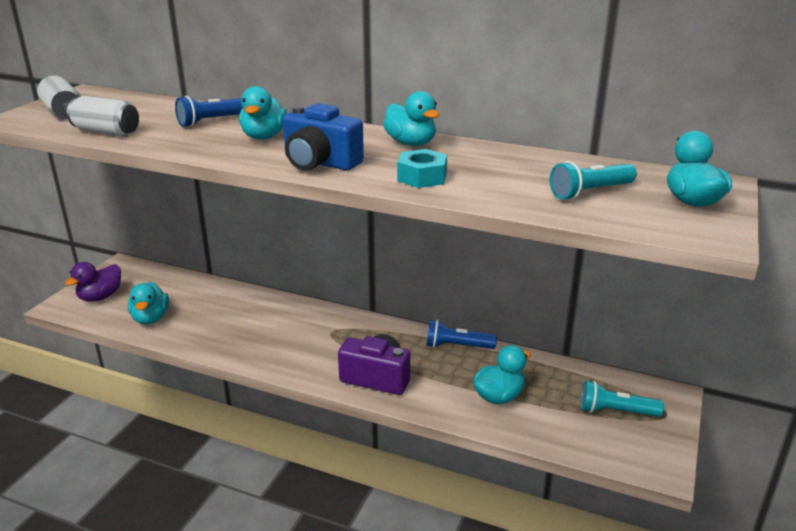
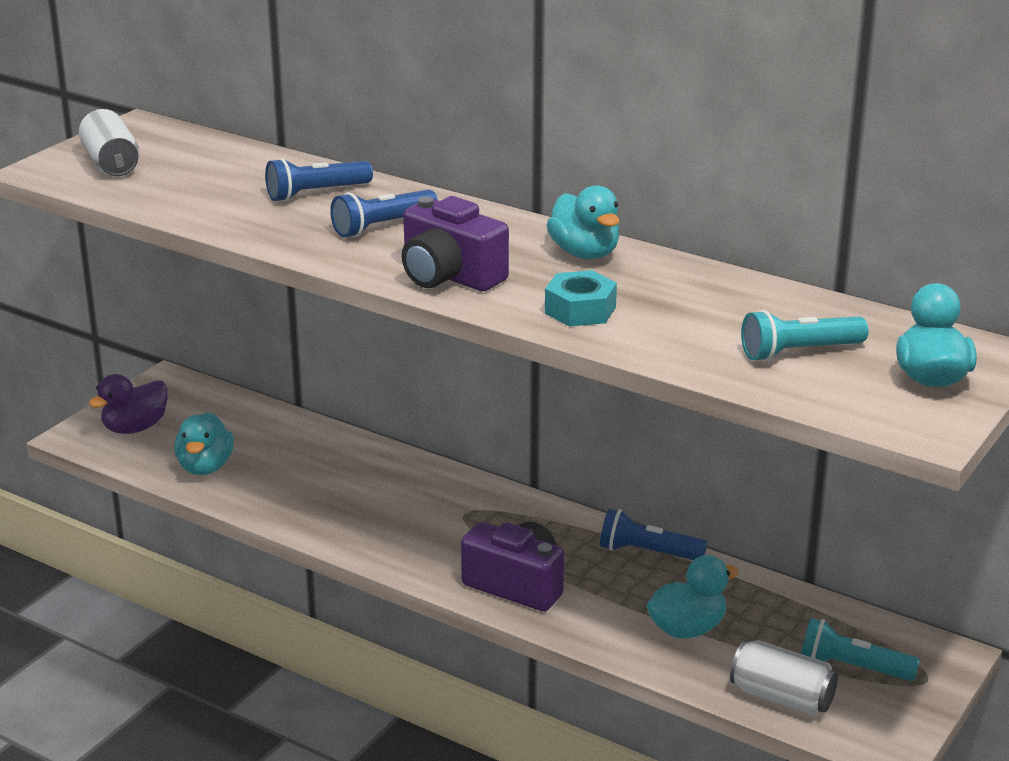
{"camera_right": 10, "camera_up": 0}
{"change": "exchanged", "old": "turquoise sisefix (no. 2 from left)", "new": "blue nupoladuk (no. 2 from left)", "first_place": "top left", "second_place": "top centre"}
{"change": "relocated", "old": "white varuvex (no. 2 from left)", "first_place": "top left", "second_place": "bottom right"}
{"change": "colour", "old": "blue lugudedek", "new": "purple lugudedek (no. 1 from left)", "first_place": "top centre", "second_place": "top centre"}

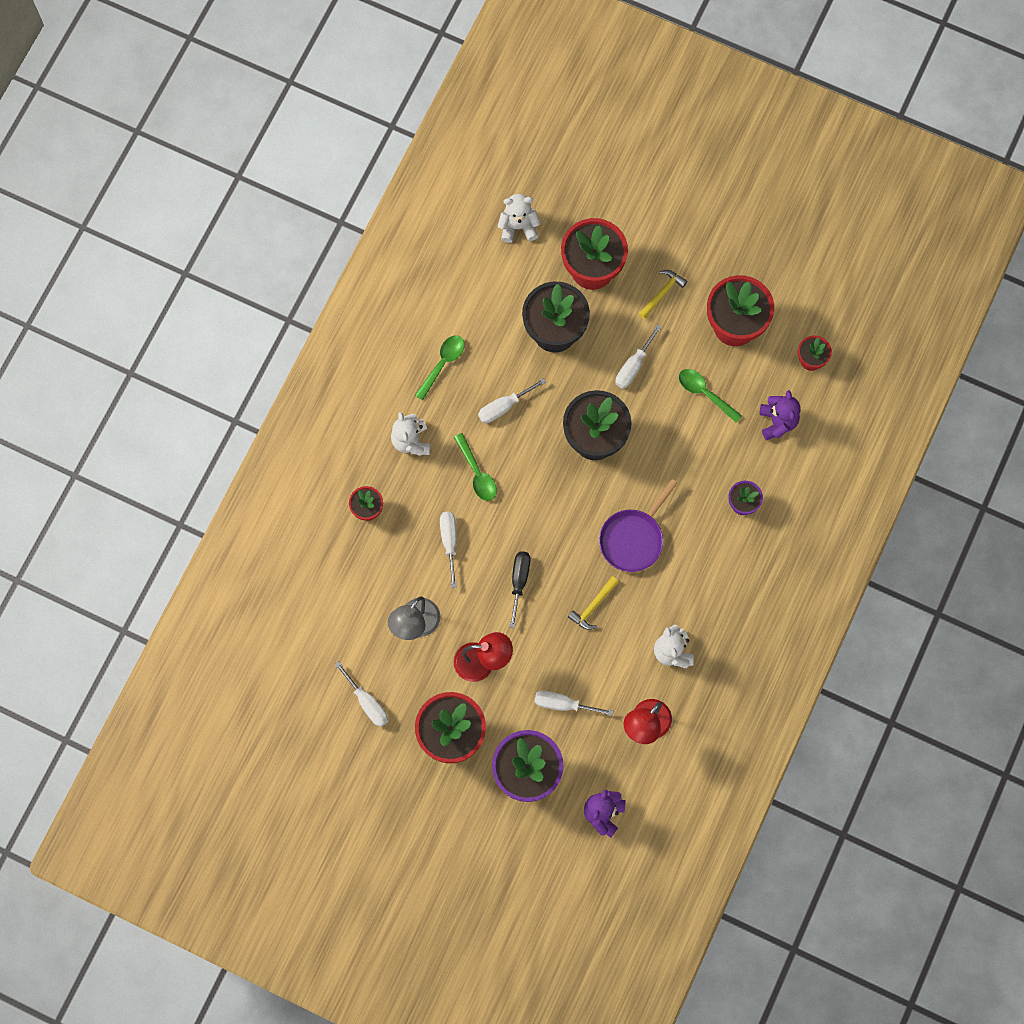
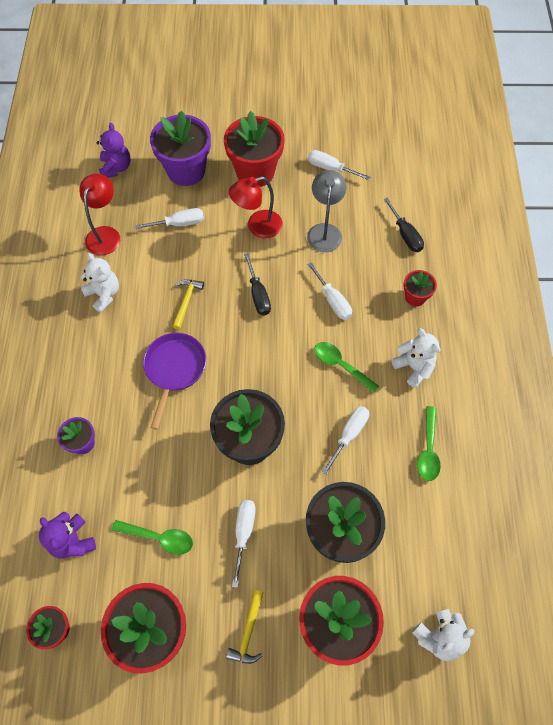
{"camera_right": 155, "camera_up": -10}
{"change": "appeared", "new": "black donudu (no. 2 from left)", "second_place": "top right"}

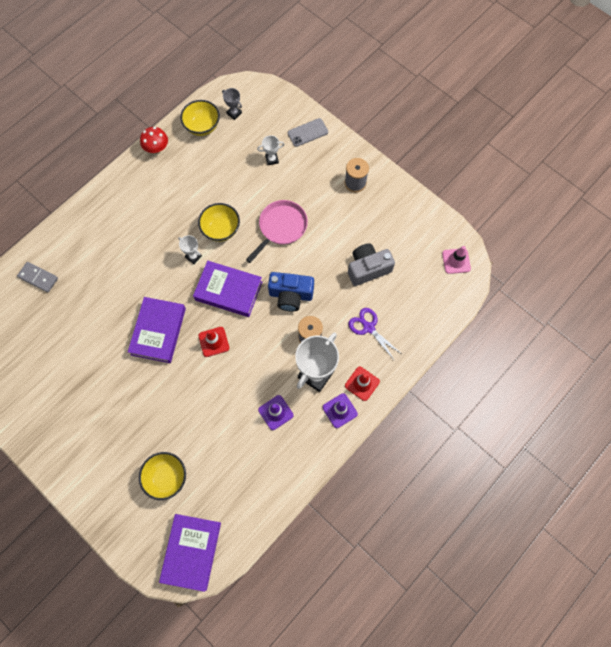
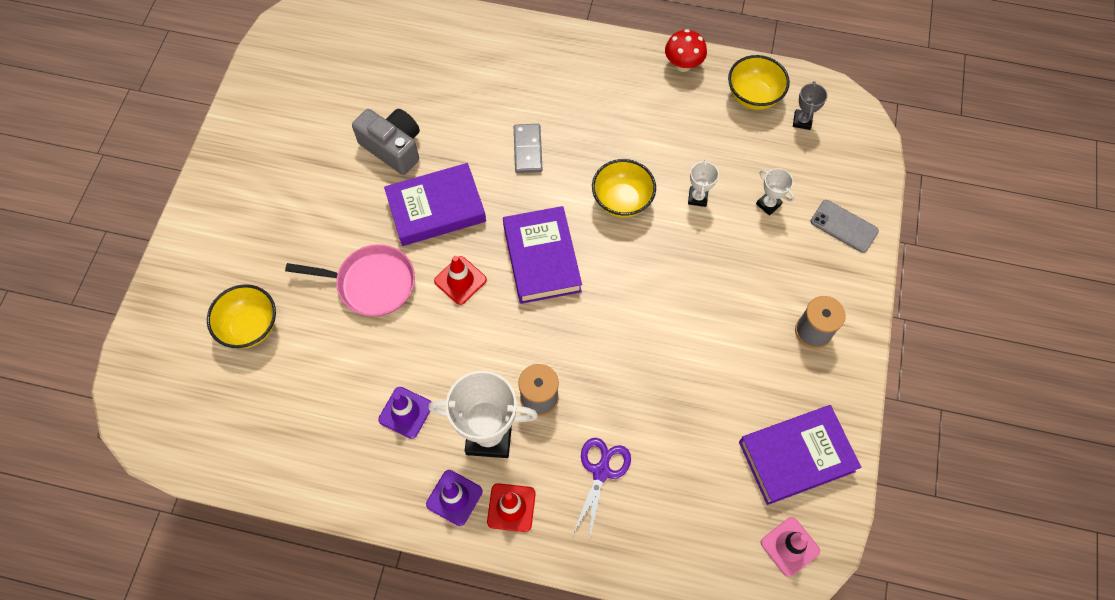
{"camera_right": 60, "camera_up": -5}
{"change": "relocated", "old": "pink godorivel", "first_place": "centre", "second_place": "middle left"}
{"change": "relocated", "old": "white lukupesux (no. 1 from left in the first image)", "new": "white lukupesux (no. 2 from left)", "first_place": "middle left", "second_place": "top centre"}
{"change": "relocated", "old": "grey lugudedek", "first_place": "centre", "second_place": "top centre"}
{"change": "relocated", "old": "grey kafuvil", "first_place": "middle left", "second_place": "top centre"}
{"change": "missing", "old": "blue lugudedek", "first_place": "centre"}
{"change": "relocated", "old": "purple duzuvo (no. 2 from left in the first image)", "new": "purple duzuvo (no. 3 from left)", "first_place": "bottom left", "second_place": "bottom right"}

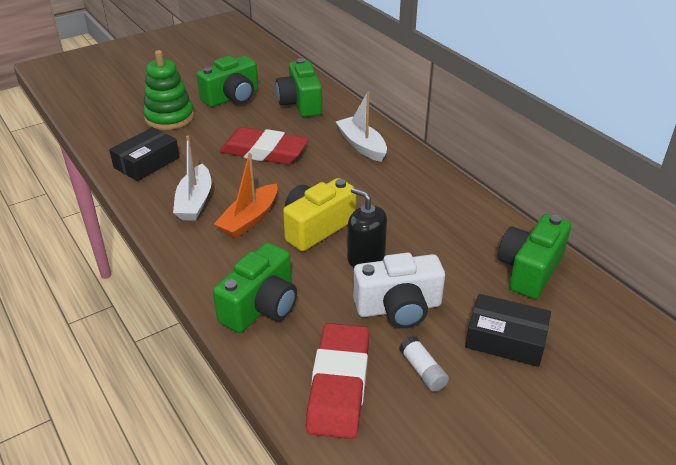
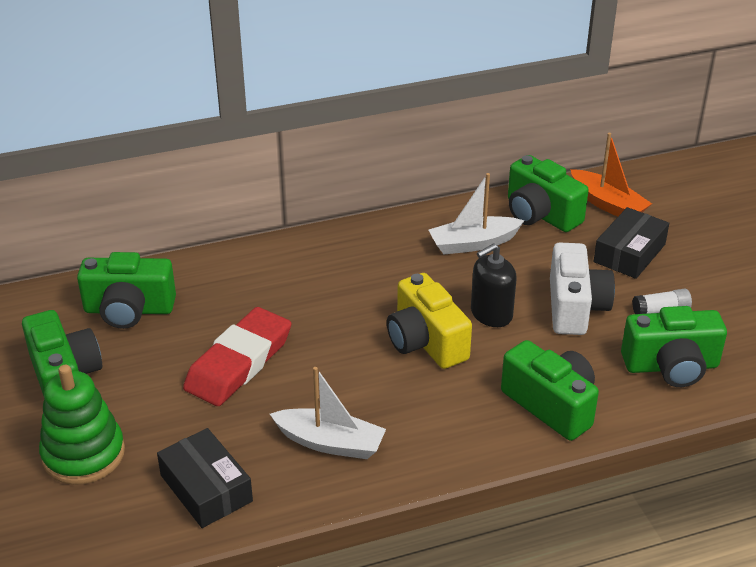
{"camera_right": -75, "camera_up": 0}
{"change": "relocated", "old": "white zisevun (no. 2 from left)", "first_place": "top centre", "second_place": "centre"}
{"change": "relocated", "old": "orange zisevun", "first_place": "centre", "second_place": "top right"}
{"change": "exchanged", "old": "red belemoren (no. 2 from left)", "new": "green lugudedek (no. 5 from left)", "first_place": "bottom centre", "second_place": "middle right"}

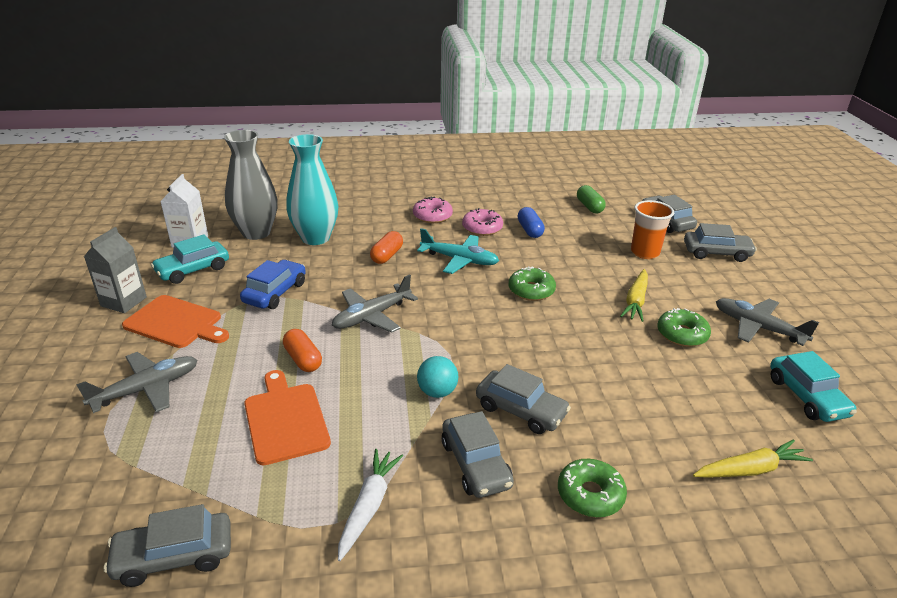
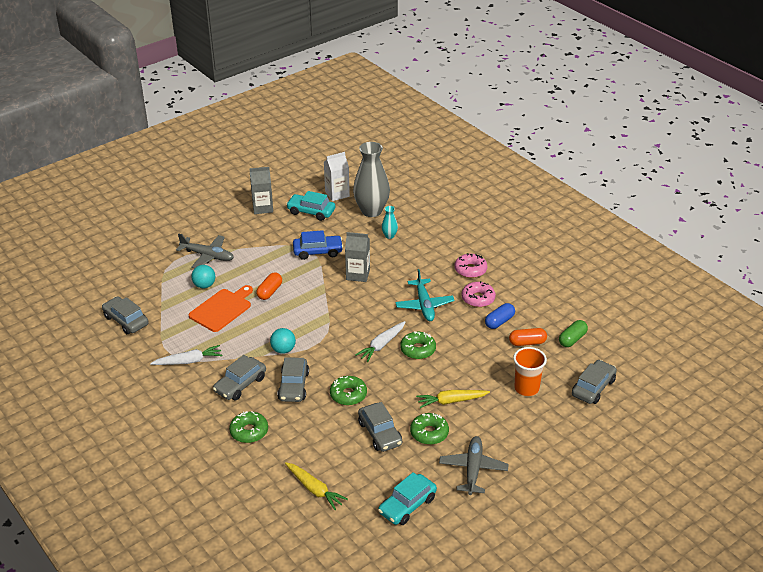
{"camera_right": 60, "camera_up": 5}
{"change": "size", "old": "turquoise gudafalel", "first_place": "top centre", "second_place": "centre", "factor": 0.44}
{"change": "relocated", "old": "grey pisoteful (no. 5 from left in the first image)", "new": "grey pisoteful (no. 4 from left)", "first_place": "middle right", "second_place": "bottom centre"}
{"change": "relocated", "old": "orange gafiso (no. 2 from left)", "first_place": "centre", "second_place": "middle right"}
{"change": "missing", "old": "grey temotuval (no. 2 from left)", "first_place": "centre"}
{"change": "missing", "old": "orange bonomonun (no. 1 from left)", "first_place": "middle left"}
{"change": "appeared", "new": "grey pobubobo (no. 2 from left)", "second_place": "centre"}
{"change": "appeared", "new": "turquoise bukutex (no. 1 from left)", "second_place": "middle left"}
{"change": "appeared", "new": "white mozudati (no. 2 from left)", "second_place": "centre"}
{"change": "appeared", "new": "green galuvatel (no. 2 from left)", "second_place": "bottom centre"}

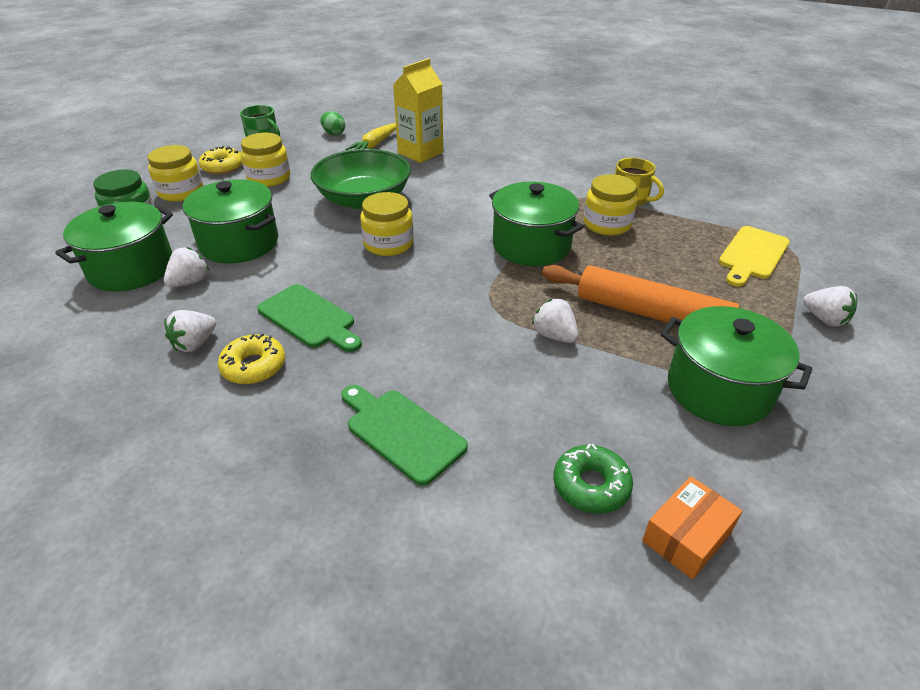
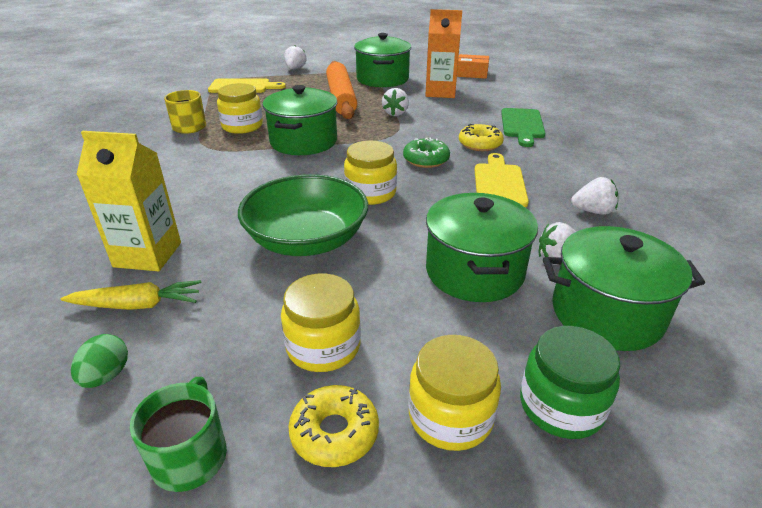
{"camera_right": -125, "camera_up": -5}
{"change": "colour", "old": "green bonomonun (no. 1 from left)", "new": "yellow bonomonun (no. 2 from left)", "first_place": "centre", "second_place": "centre"}
{"change": "relocated", "old": "yellow galuvatel (no. 2 from left)", "first_place": "middle left", "second_place": "top centre"}
{"change": "relocated", "old": "green galuvatel", "first_place": "bottom centre", "second_place": "top centre"}
{"change": "appeared", "new": "orange pobubobo", "second_place": "top centre"}

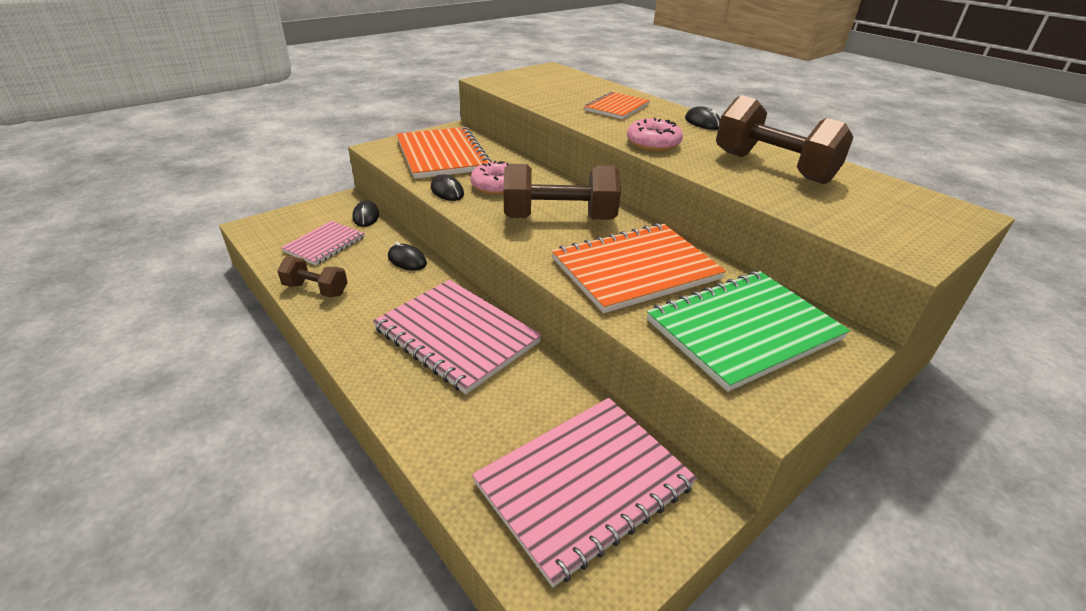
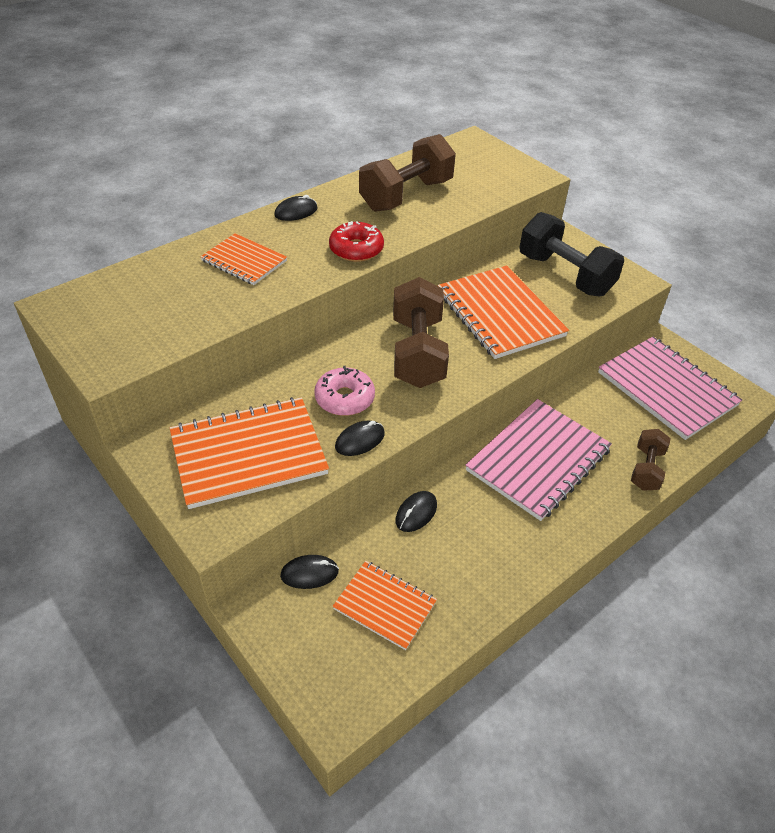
{"camera_right": -90, "camera_up": 10}
{"change": "colour", "old": "pink galuvatel (no. 2 from left)", "new": "red galuvatel", "first_place": "top centre", "second_place": "top centre"}
{"change": "colour", "old": "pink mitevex (no. 1 from left)", "new": "orange mitevex (no. 3 from left)", "first_place": "middle left", "second_place": "bottom centre"}
{"change": "relocated", "old": "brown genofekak (no. 1 from left in the first image)", "new": "brown genofekak (no. 3 from left)", "first_place": "middle left", "second_place": "middle right"}
{"change": "exchanged", "old": "green mitevex", "new": "black genofekak", "first_place": "middle right", "second_place": "top right"}

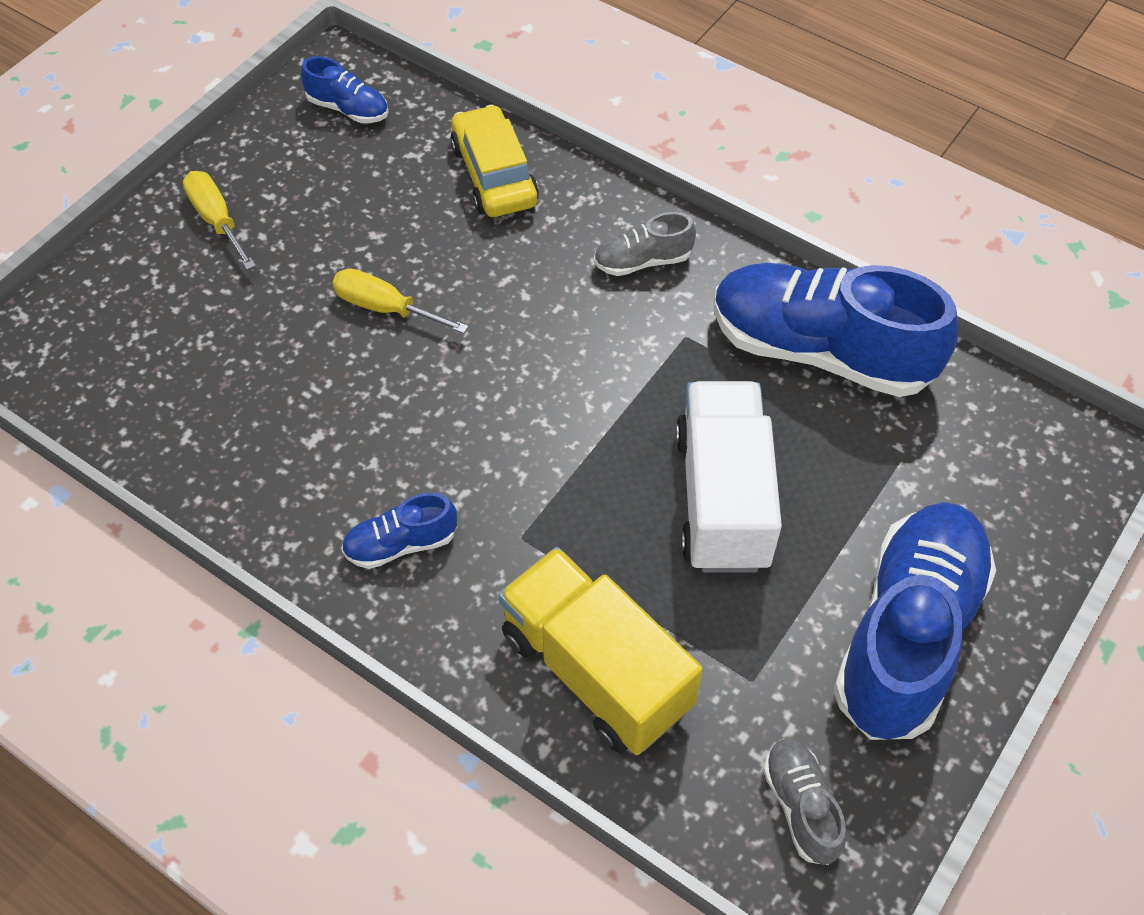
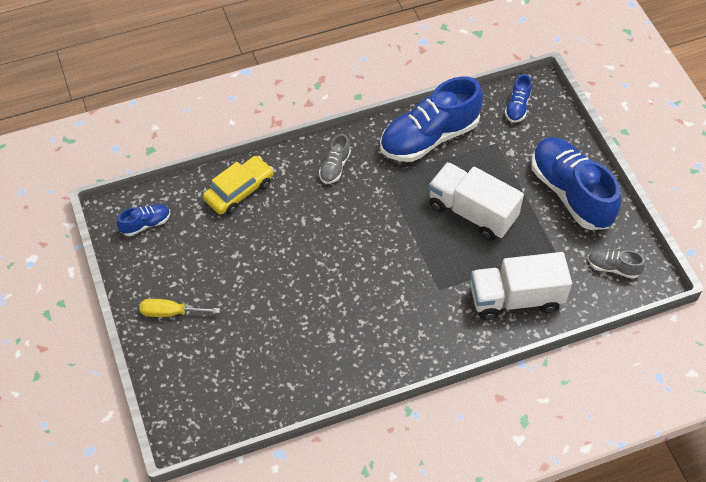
{"camera_right": -55, "camera_up": 0}
{"change": "spun", "old": "yellow pisoteful", "first_place": "top centre", "second_place": "centre", "degrees": 120}
{"change": "missing", "old": "yellow donudu (no. 2 from left)", "first_place": "top centre"}
{"change": "relocated", "old": "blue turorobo (no. 2 from left in the first image)", "new": "blue turorobo (no. 3 from left)", "first_place": "centre", "second_place": "top right"}
{"change": "colour", "old": "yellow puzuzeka", "new": "white puzuzeka (no. 2 from left)", "first_place": "bottom centre", "second_place": "middle right"}

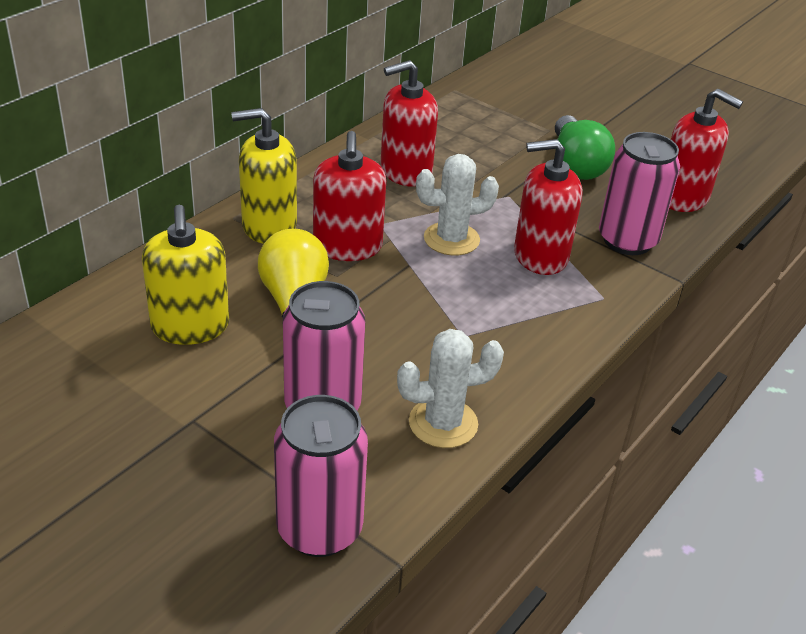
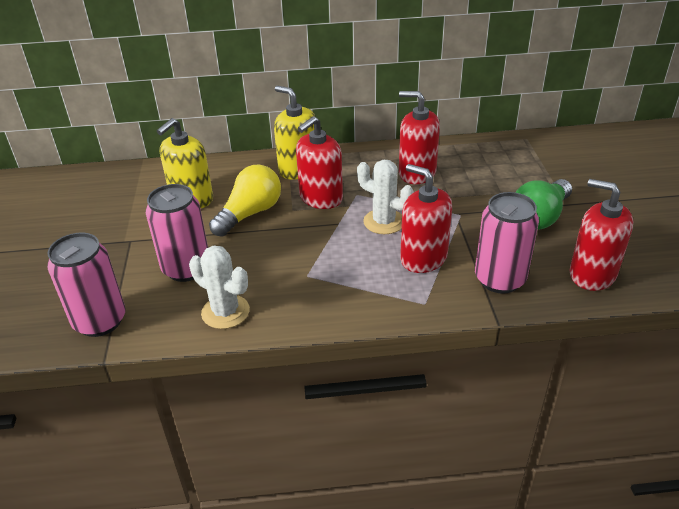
{"camera_right": 50, "camera_up": 0}
{"change": "spun", "old": "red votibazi (no. 4 from left)", "first_place": "top right", "second_place": "middle right", "degrees": 135}

